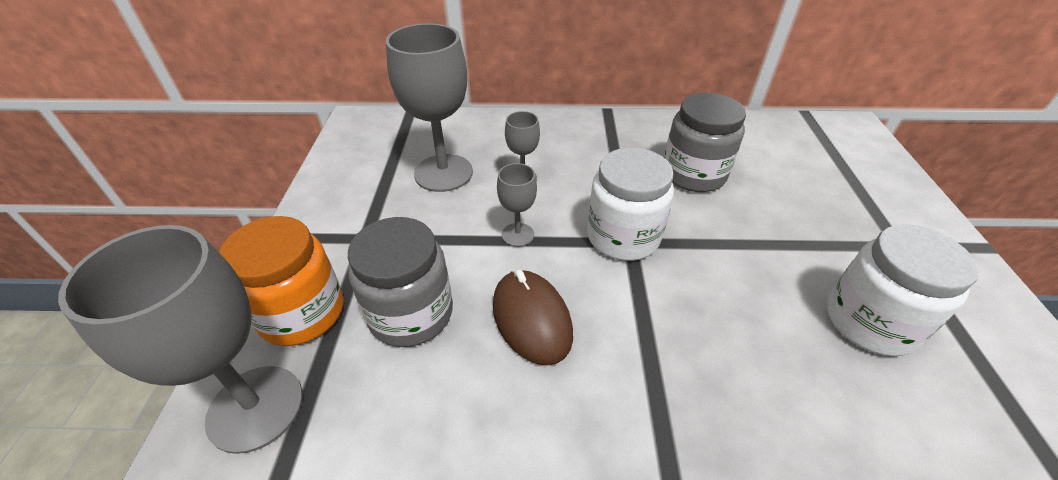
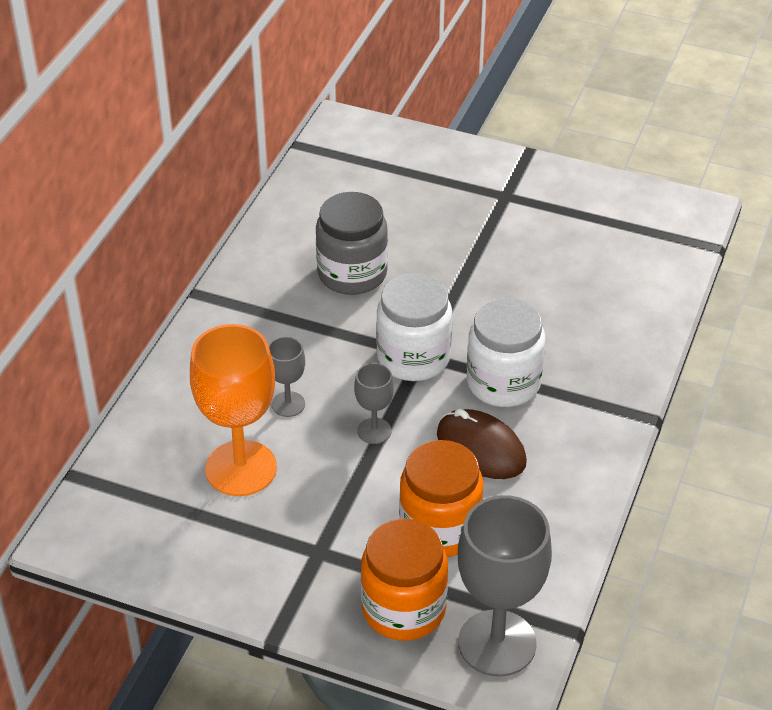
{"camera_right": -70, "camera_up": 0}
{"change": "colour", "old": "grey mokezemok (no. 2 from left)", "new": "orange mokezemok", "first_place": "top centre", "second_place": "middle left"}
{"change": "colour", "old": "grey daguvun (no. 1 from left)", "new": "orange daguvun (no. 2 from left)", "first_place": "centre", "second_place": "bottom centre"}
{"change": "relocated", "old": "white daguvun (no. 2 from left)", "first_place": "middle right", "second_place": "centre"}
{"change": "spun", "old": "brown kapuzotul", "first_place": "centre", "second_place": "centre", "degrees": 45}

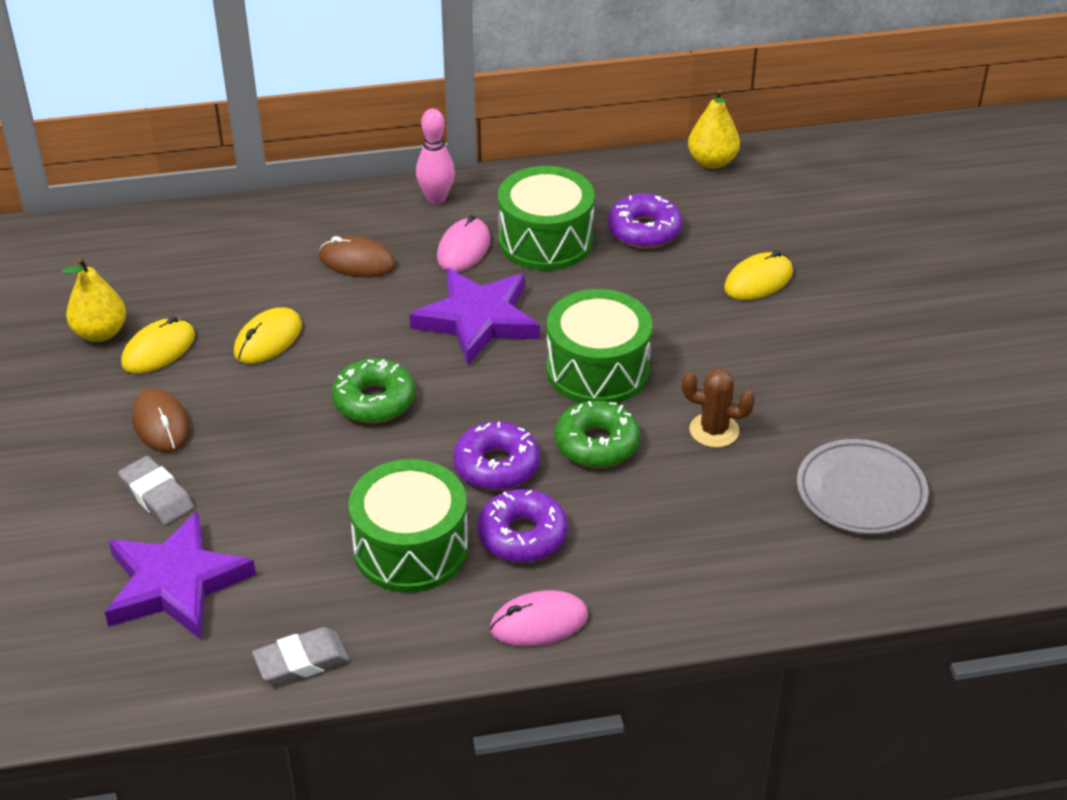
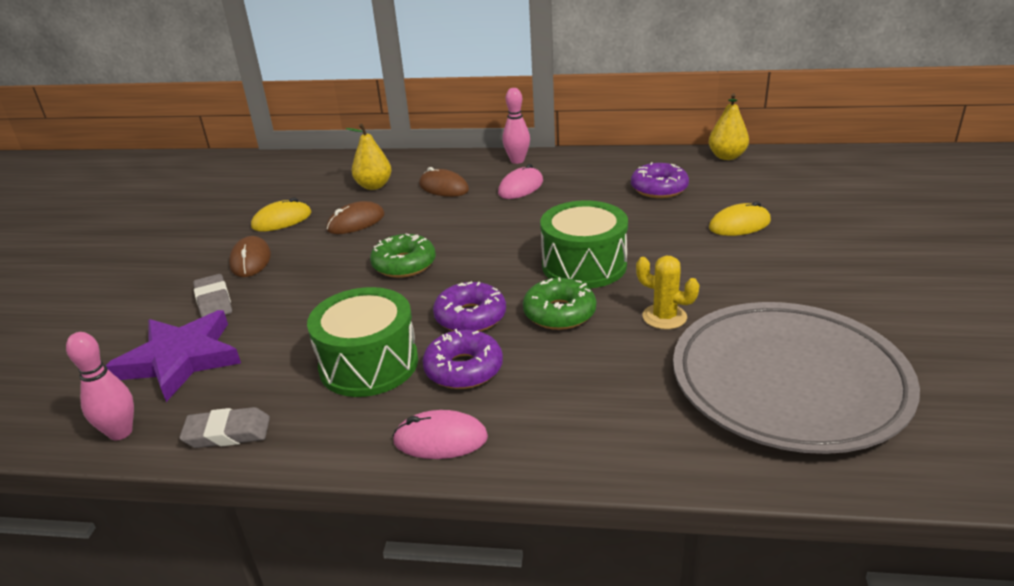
{"camera_right": 20, "camera_up": -10}
{"change": "missing", "old": "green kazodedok (no. 2 from left)", "first_place": "top centre"}
{"change": "relocated", "old": "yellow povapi (no. 1 from left)", "first_place": "middle left", "second_place": "top centre"}
{"change": "missing", "old": "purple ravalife (no. 2 from left)", "first_place": "centre"}
{"change": "colour", "old": "yellow kapuzotul (no. 2 from left)", "new": "brown kapuzotul (no. 2 from left)", "first_place": "middle left", "second_place": "centre"}
{"change": "colour", "old": "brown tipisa", "new": "yellow tipisa", "first_place": "middle right", "second_place": "centre"}
{"change": "size", "old": "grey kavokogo", "first_place": "middle right", "second_place": "middle right", "factor": 1.82}
{"change": "appeared", "new": "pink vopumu (no. 1 from left)", "second_place": "middle left"}

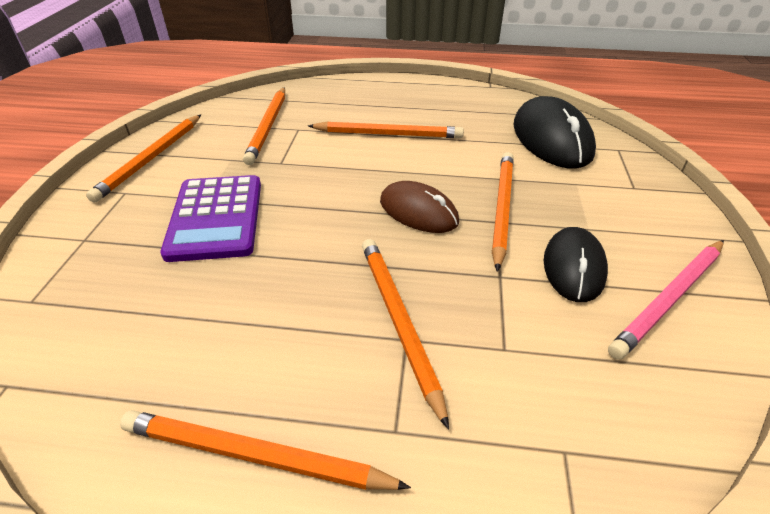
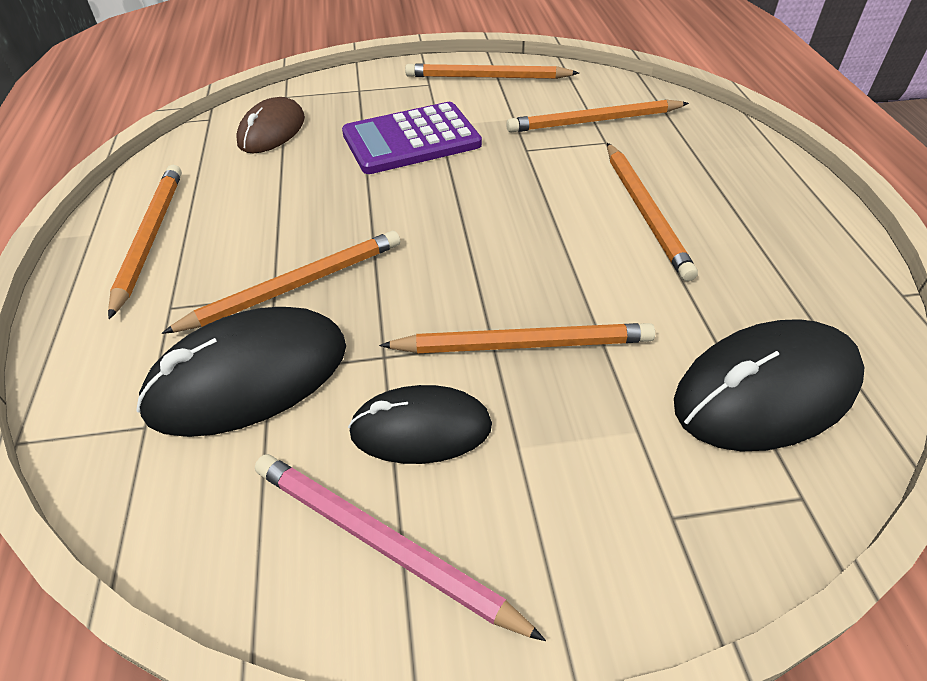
{"camera_right": 75, "camera_up": 5}
{"change": "relocated", "old": "brown kapuzotul", "first_place": "centre", "second_place": "top left"}
{"change": "appeared", "new": "black kapuzotul (no. 1 from left)", "second_place": "middle left"}

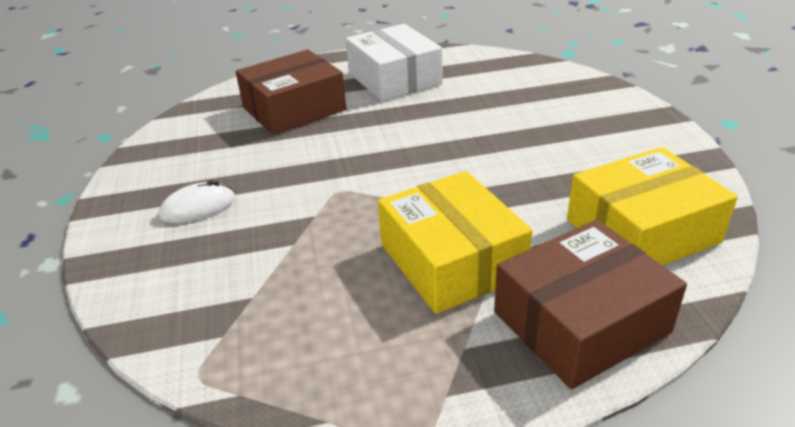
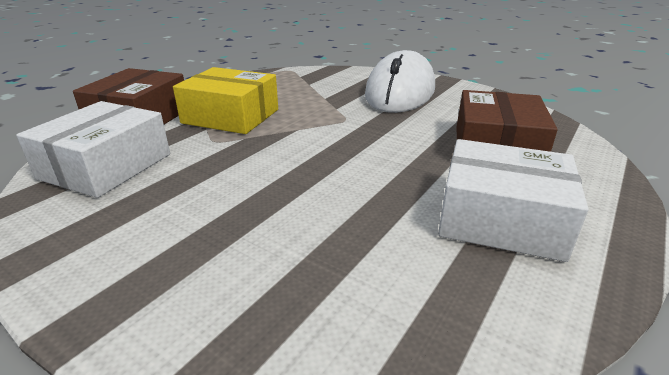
{"camera_right": 135, "camera_up": -5}
{"change": "colour", "old": "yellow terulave (no. 2 from left)", "new": "white terulave (no. 1 from left)", "first_place": "middle right", "second_place": "middle left"}
{"change": "size", "old": "white kapuzotul", "first_place": "middle left", "second_place": "top centre", "factor": 2.46}

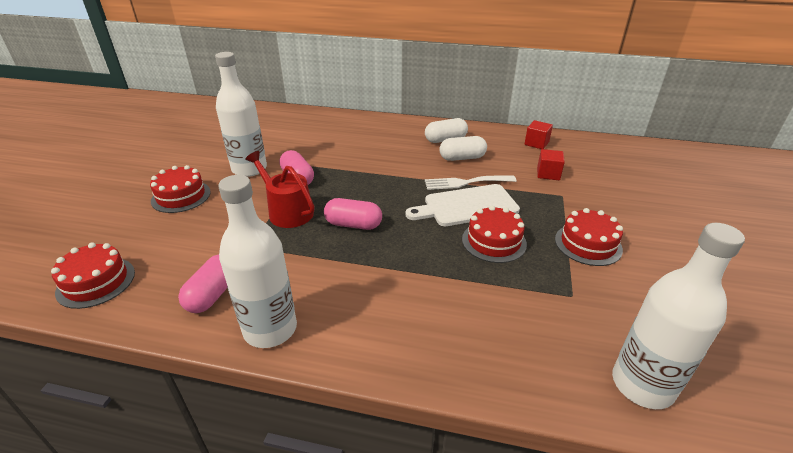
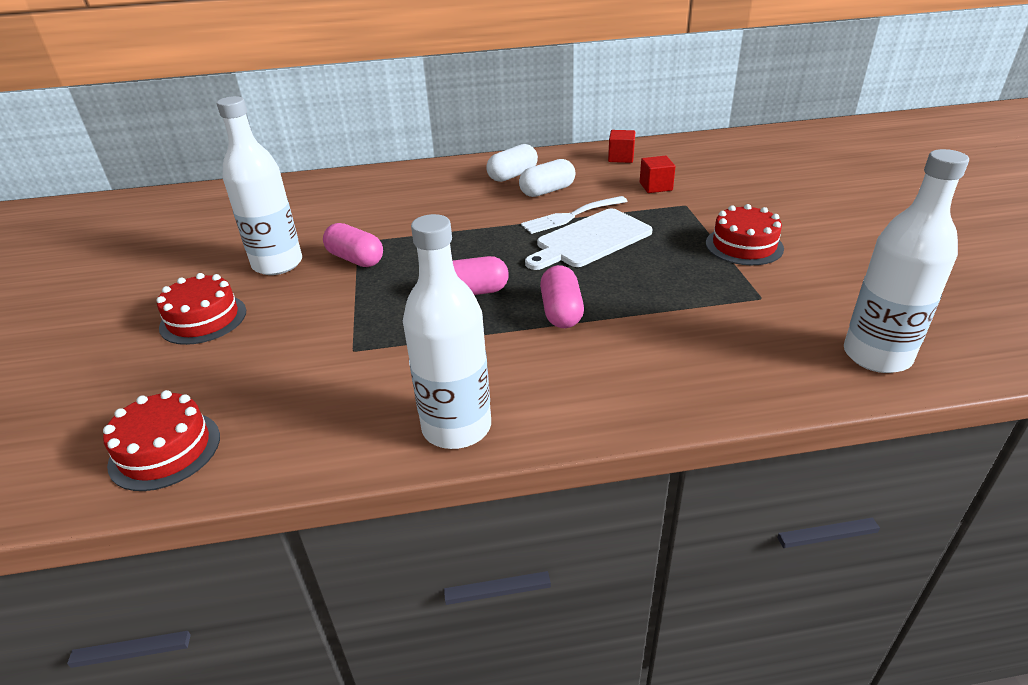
{"camera_right": -20, "camera_up": 0}
{"change": "missing", "old": "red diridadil", "first_place": "centre"}
{"change": "missing", "old": "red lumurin (no. 3 from left)", "first_place": "centre"}
{"change": "relocated", "old": "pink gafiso (no. 1 from left in the first image)", "new": "pink gafiso (no. 3 from left)", "first_place": "middle left", "second_place": "centre"}

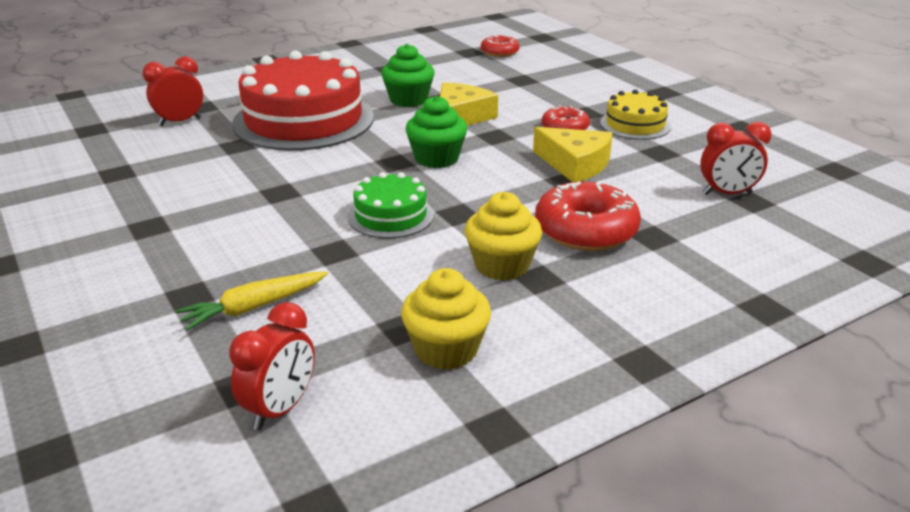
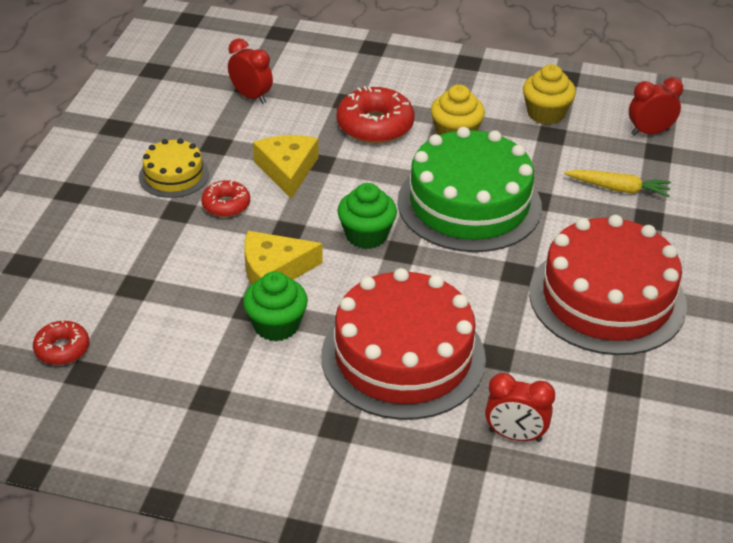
{"camera_right": -135, "camera_up": 10}
{"change": "size", "old": "green lumurin", "first_place": "centre", "second_place": "centre", "factor": 2.02}
{"change": "appeared", "new": "red lumurin (no. 2 from left)", "second_place": "middle right"}

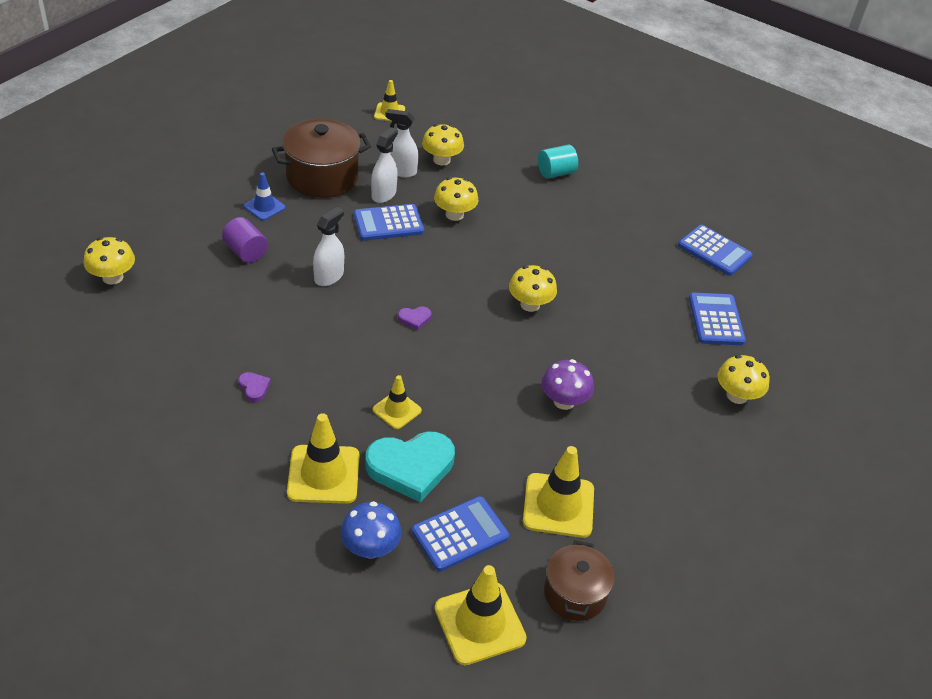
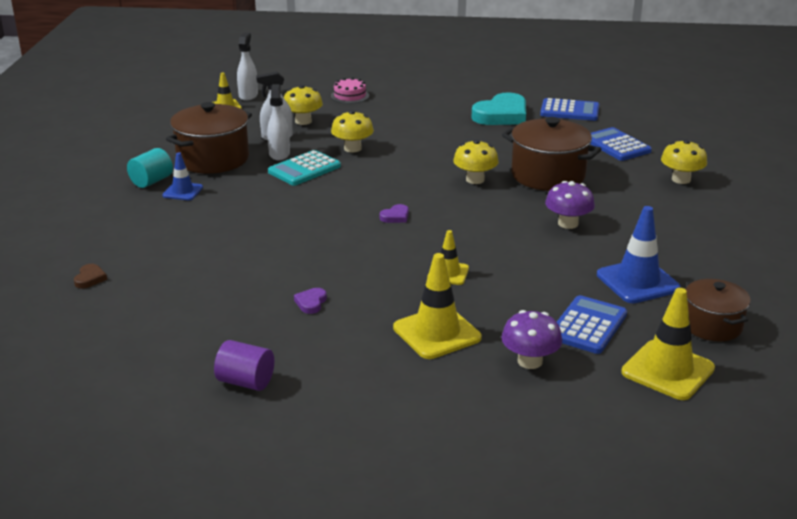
{"camera_right": -25, "camera_up": -15}
{"change": "relocated", "old": "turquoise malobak", "first_place": "top centre", "second_place": "top left"}
{"change": "colour", "old": "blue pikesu (no. 1 from left)", "new": "turquoise pikesu", "first_place": "top centre", "second_place": "top centre"}
{"change": "relocated", "old": "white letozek (no. 1 from left)", "first_place": "centre", "second_place": "top left"}
{"change": "relocated", "old": "purple malobak", "first_place": "middle left", "second_place": "bottom left"}
{"change": "exchanged", "old": "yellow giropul (no. 1 from left)", "new": "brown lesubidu", "first_place": "middle left", "second_place": "middle left"}
{"change": "spun", "old": "purple lesubidu (no. 1 from left)", "first_place": "middle left", "second_place": "centre", "degrees": -105}
{"change": "relocated", "old": "turquoise lesubidu", "first_place": "bottom centre", "second_place": "top centre"}
{"change": "colour", "old": "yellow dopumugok (no. 5 from left)", "new": "blue dopumugok (no. 2 from left)", "first_place": "bottom centre", "second_place": "middle right"}
{"change": "colour", "old": "blue giropul", "new": "purple giropul (no. 1 from left)", "first_place": "bottom centre", "second_place": "centre"}
{"change": "appeared", "new": "pink lumurin", "second_place": "top centre"}
{"change": "appeared", "new": "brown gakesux (no. 2 from left)", "second_place": "top right"}

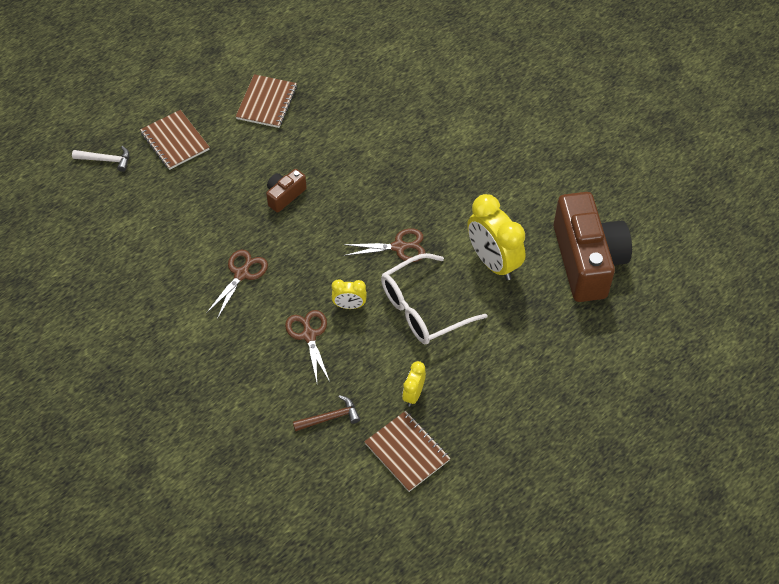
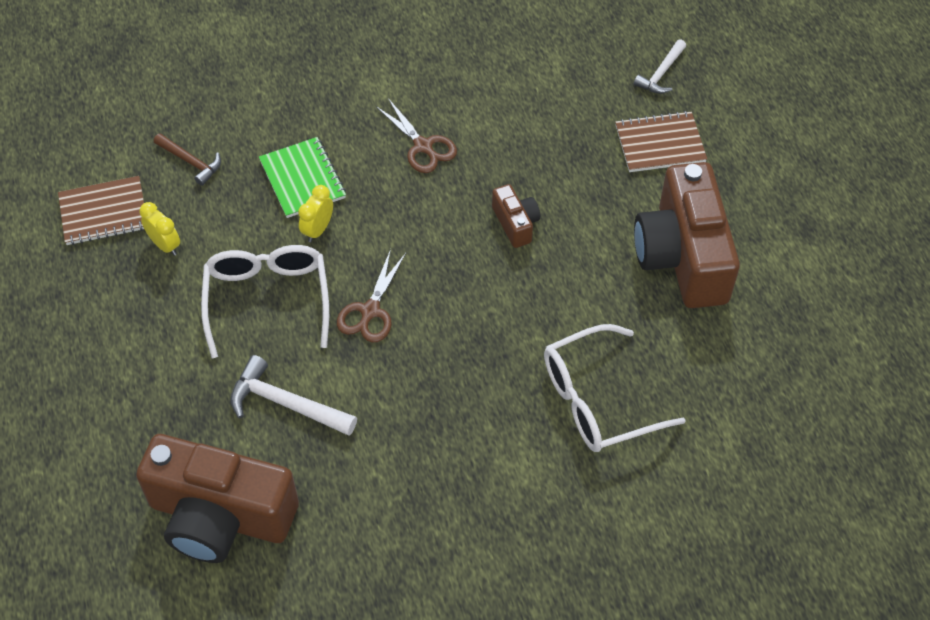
{"camera_right": 115, "camera_up": 0}
{"change": "exchanged", "old": "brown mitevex (no. 2 from left)", "new": "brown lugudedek (no. 3 from left)", "first_place": "top centre", "second_place": "middle right"}
{"change": "exchanged", "old": "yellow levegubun (no. 3 from left)", "new": "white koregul (no. 1 from left)", "first_place": "centre", "second_place": "middle left"}
{"change": "exchanged", "old": "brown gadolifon (no. 2 from left)", "new": "green mitevex", "first_place": "centre", "second_place": "top left"}
{"change": "spun", "old": "brown koregul", "first_place": "bottom centre", "second_place": "top left", "degrees": -60}
{"change": "appeared", "new": "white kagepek (no. 2 from left)", "second_place": "centre"}

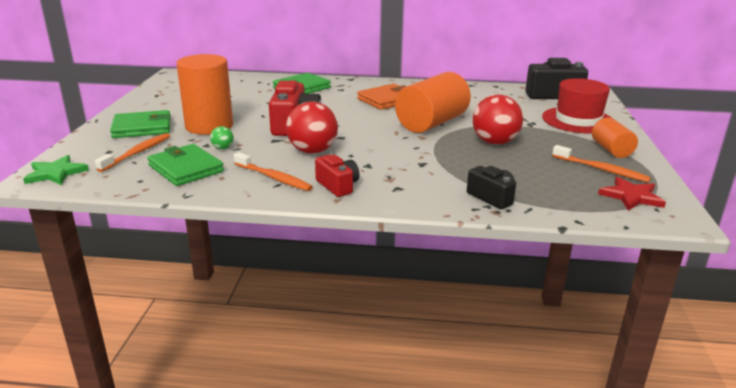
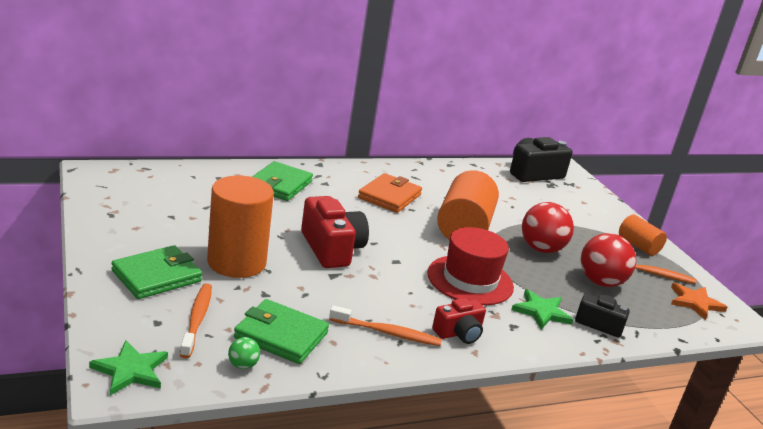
{"camera_right": -30, "camera_up": 0}
{"change": "relocated", "old": "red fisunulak", "first_place": "top right", "second_place": "centre"}
{"change": "relocated", "old": "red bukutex (no. 1 from left in the first image)", "new": "red bukutex (no. 2 from left)", "first_place": "top centre", "second_place": "middle right"}
{"change": "relocated", "old": "green bukutex", "first_place": "middle left", "second_place": "bottom left"}
{"change": "spun", "old": "red lugudedek (no. 2 from left)", "first_place": "centre", "second_place": "bottom centre", "degrees": 120}
{"change": "colour", "old": "red ravalife", "new": "orange ravalife", "first_place": "middle right", "second_place": "bottom right"}
{"change": "appeared", "new": "green ravalife (no. 2 from left)", "second_place": "bottom right"}

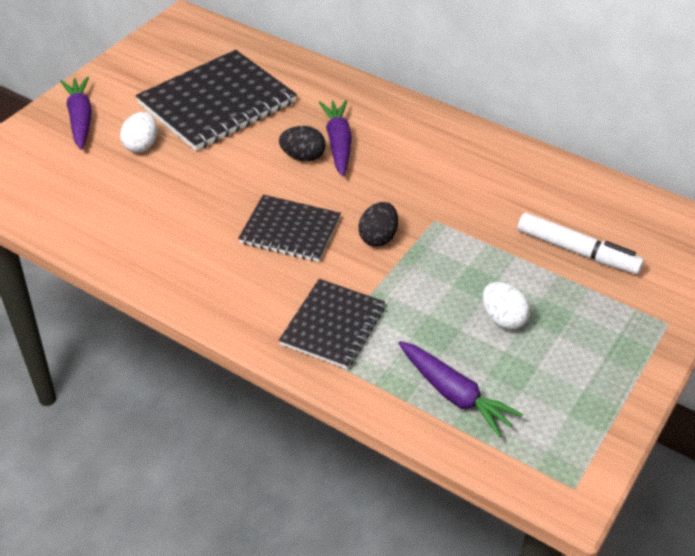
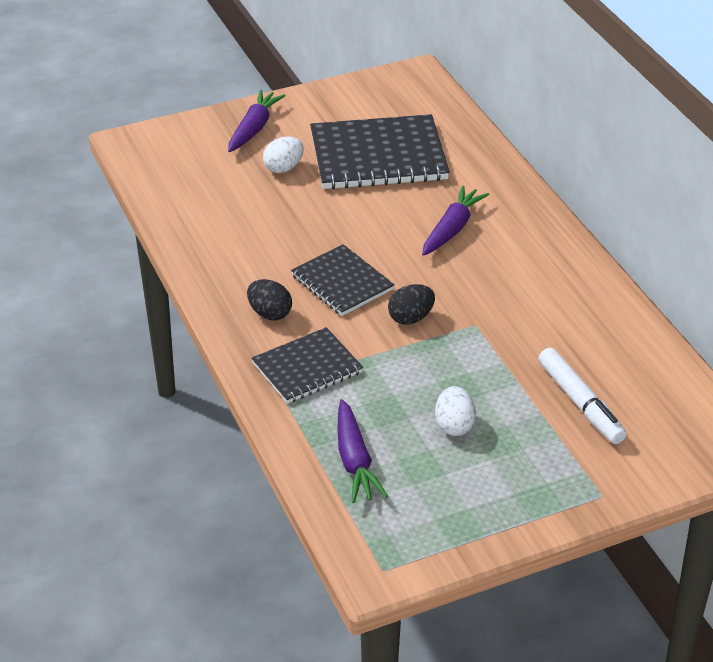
{"camera_right": 35, "camera_up": -5}
{"change": "relocated", "old": "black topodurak (no. 1 from left)", "first_place": "top centre", "second_place": "centre"}

